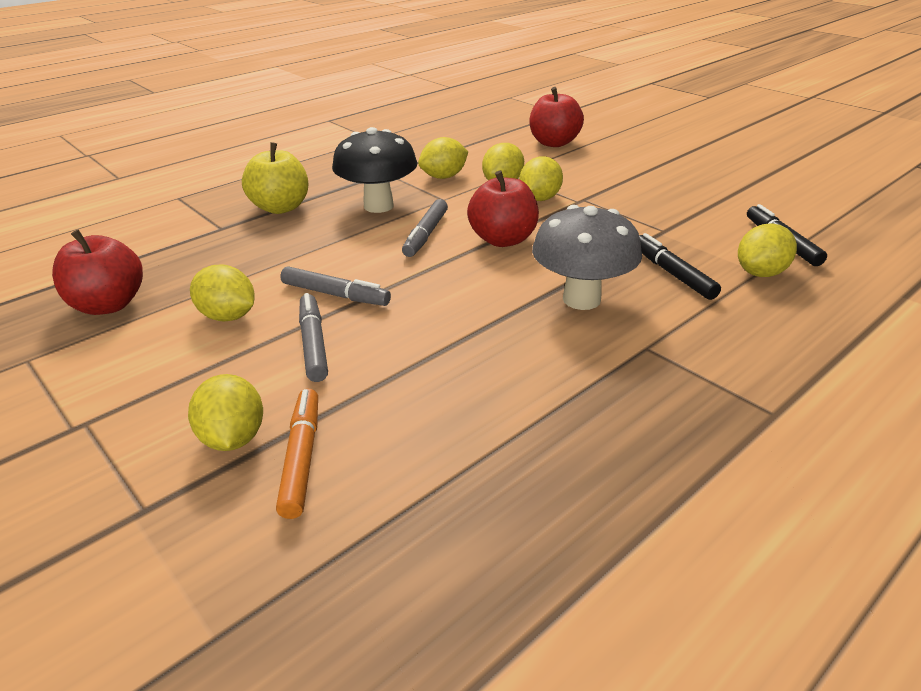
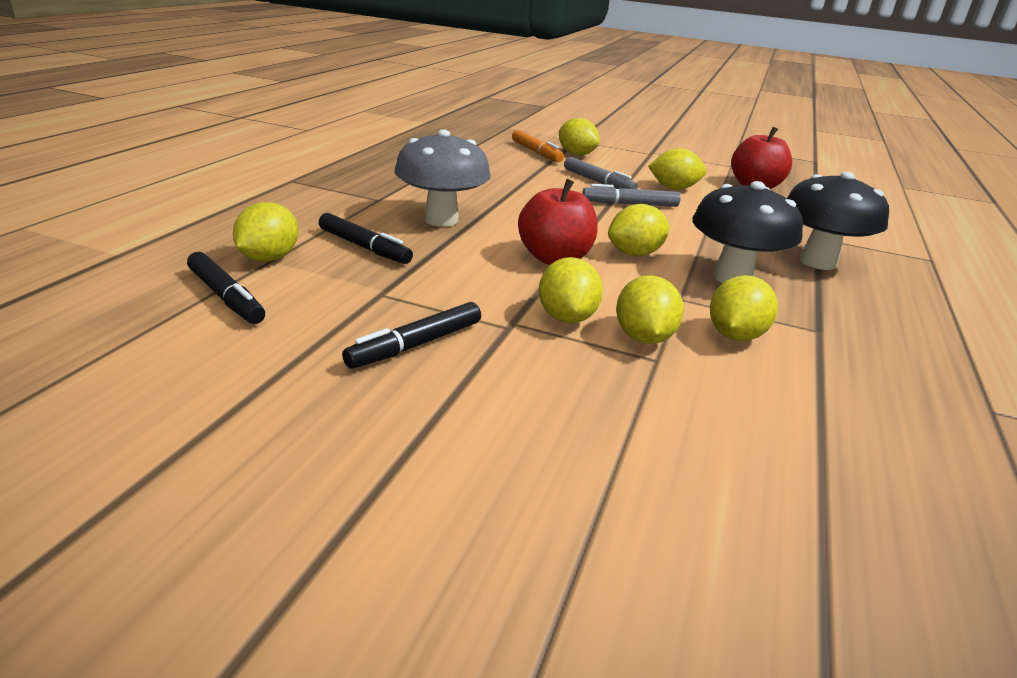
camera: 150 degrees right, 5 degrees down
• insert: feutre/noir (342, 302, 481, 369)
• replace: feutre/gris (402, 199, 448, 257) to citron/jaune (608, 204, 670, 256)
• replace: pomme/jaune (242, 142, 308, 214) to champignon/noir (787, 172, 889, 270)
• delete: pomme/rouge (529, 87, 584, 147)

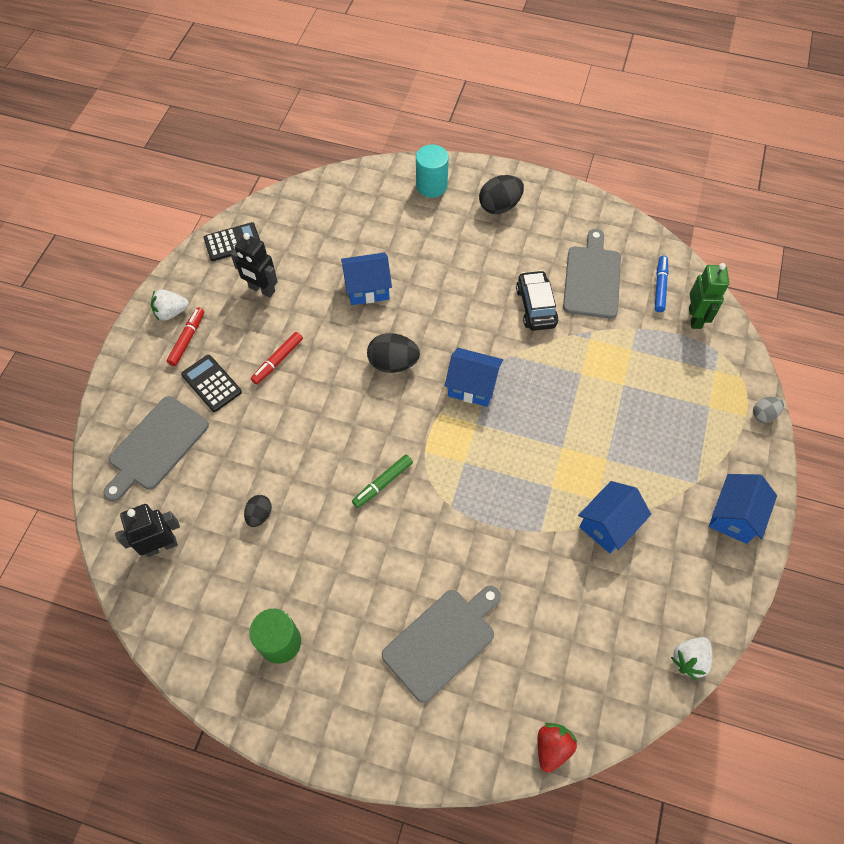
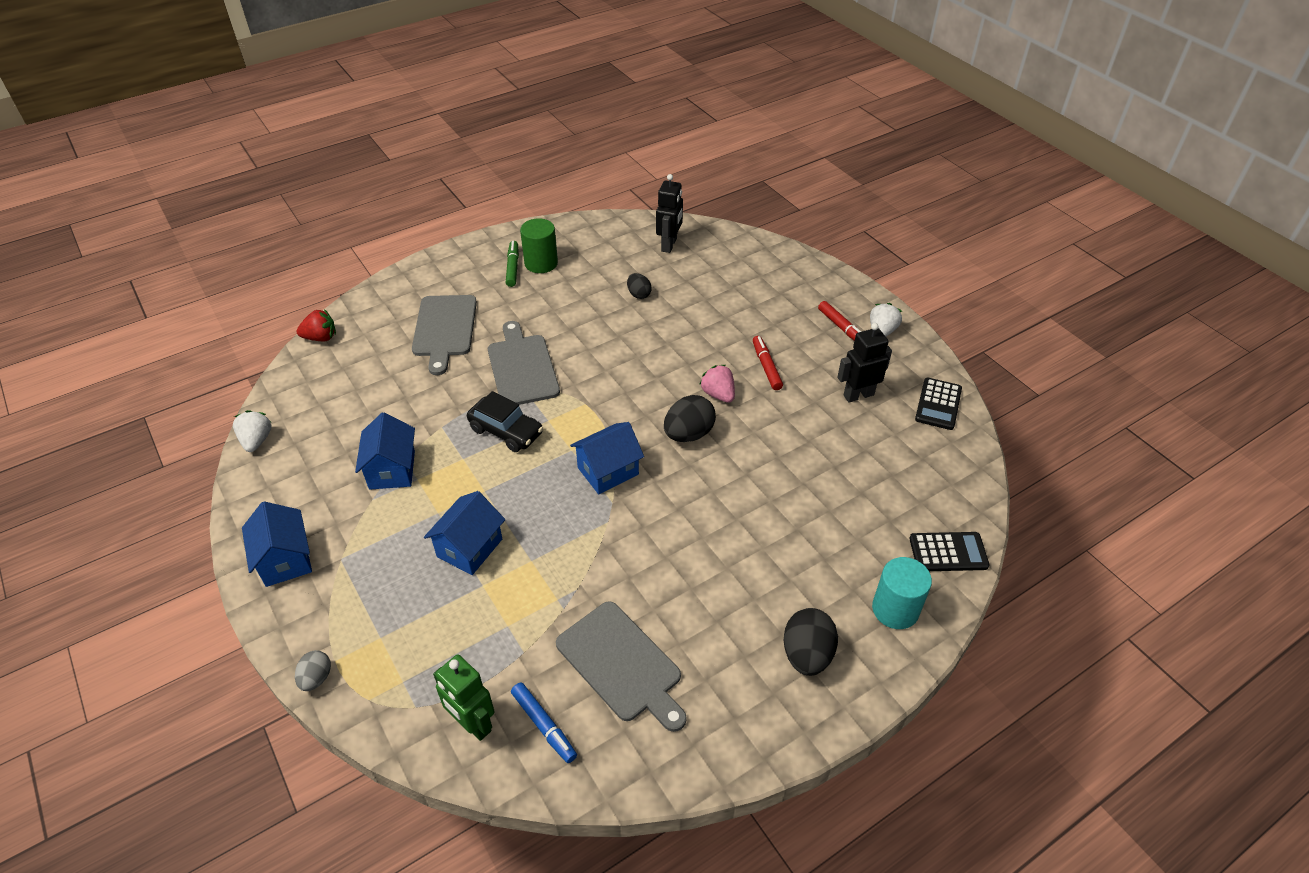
camera: 130 degrees right, 15 degrees down
• rotate: fraise/rouge (538, 723, 577, 773) = (296, 309, 336, 341) 75 degrees counterclockwise
• move: maison/bleu (341, 253, 392, 305) to (424, 491, 505, 575)
• move: voiture/noir (516, 270, 559, 331) to (467, 391, 543, 452)
• move: planche à découper/gris (103, 396, 209, 501) to (488, 321, 560, 405)
• move: feutre/vert (352, 454, 413, 508) to (506, 241, 519, 287)
• insert: fraise/rose (699, 365, 735, 403)
• move: calculatrice/noir (181, 355, 242, 412) to (909, 532, 990, 571)

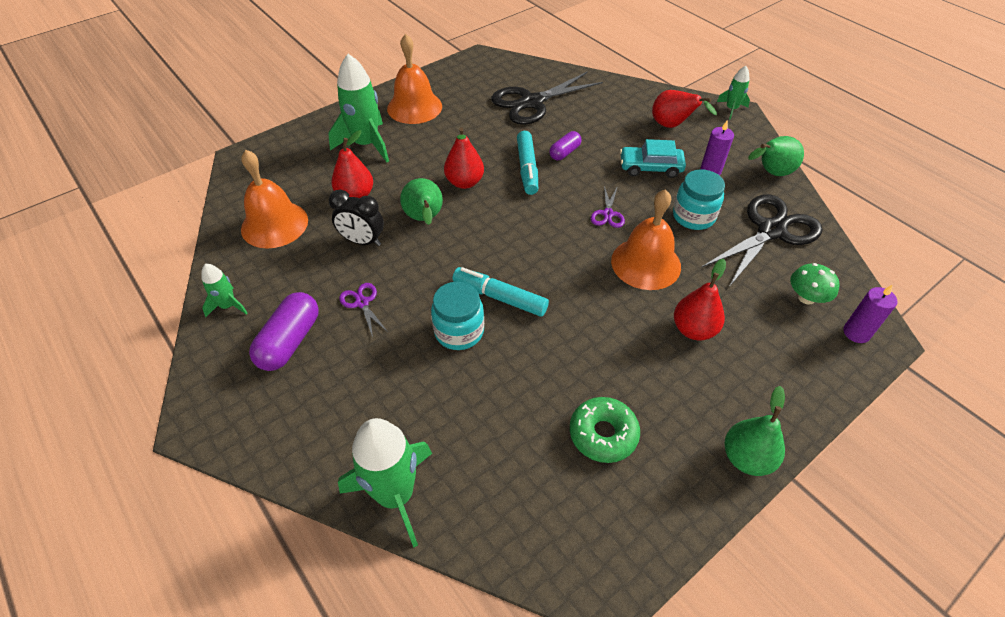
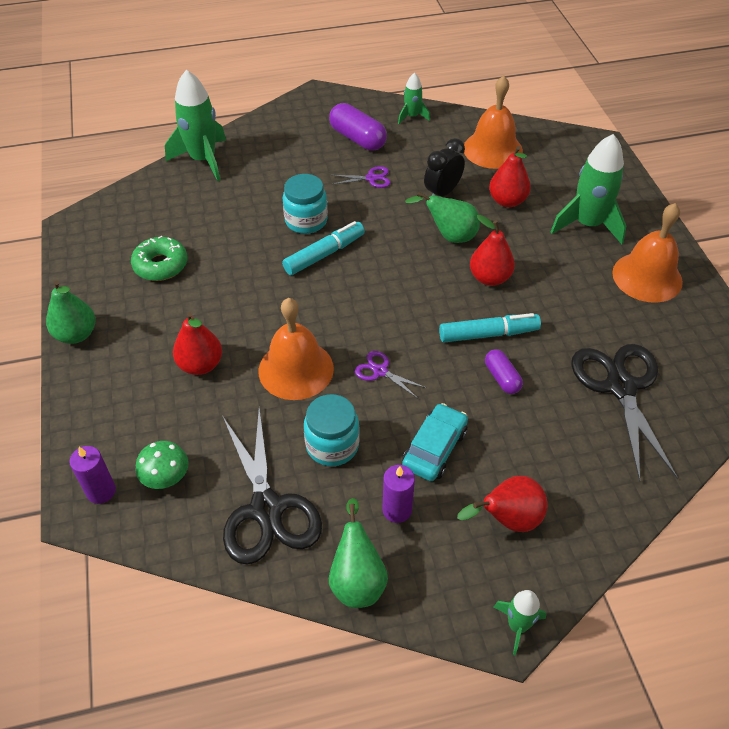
camera: 115 degrees right, 0 degrees up
• rotate: feutre/turquoise (517, 131, 538, 195) = (439, 313, 541, 343) 150 degrees clockwise

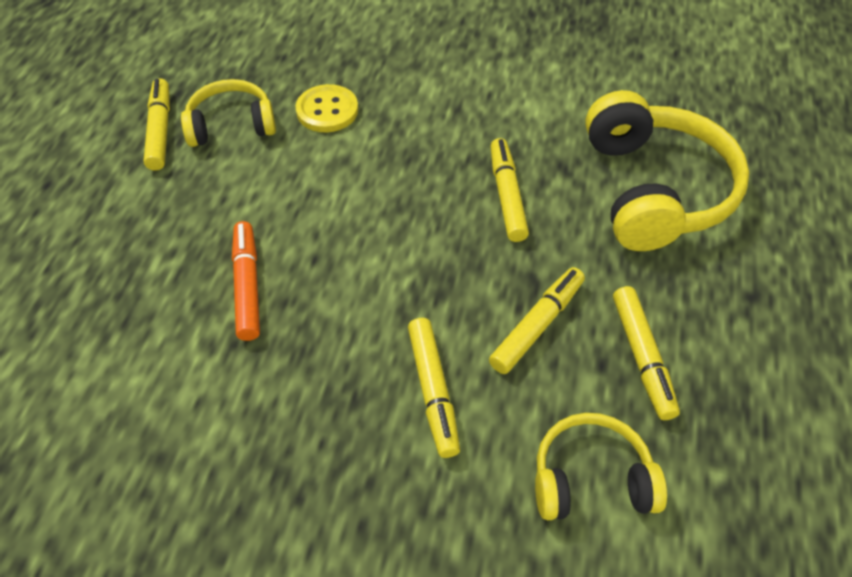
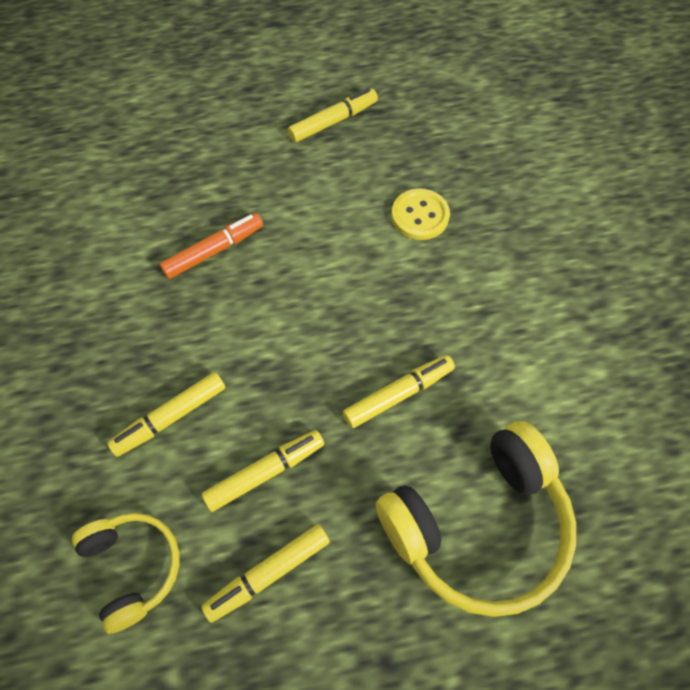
camera: 65 degrees right, 10 degrees up
• rotate: feutre/jaune (489, 267, 585, 374) = (202, 430, 324, 512) 45 degrees counterclockwise
• delete: casque audio/jaune (181, 79, 276, 147)

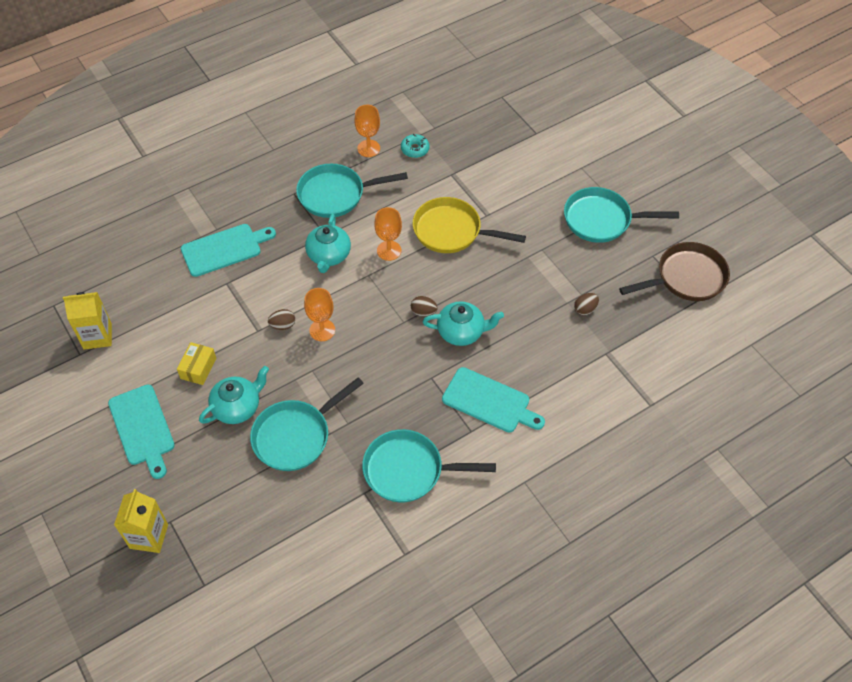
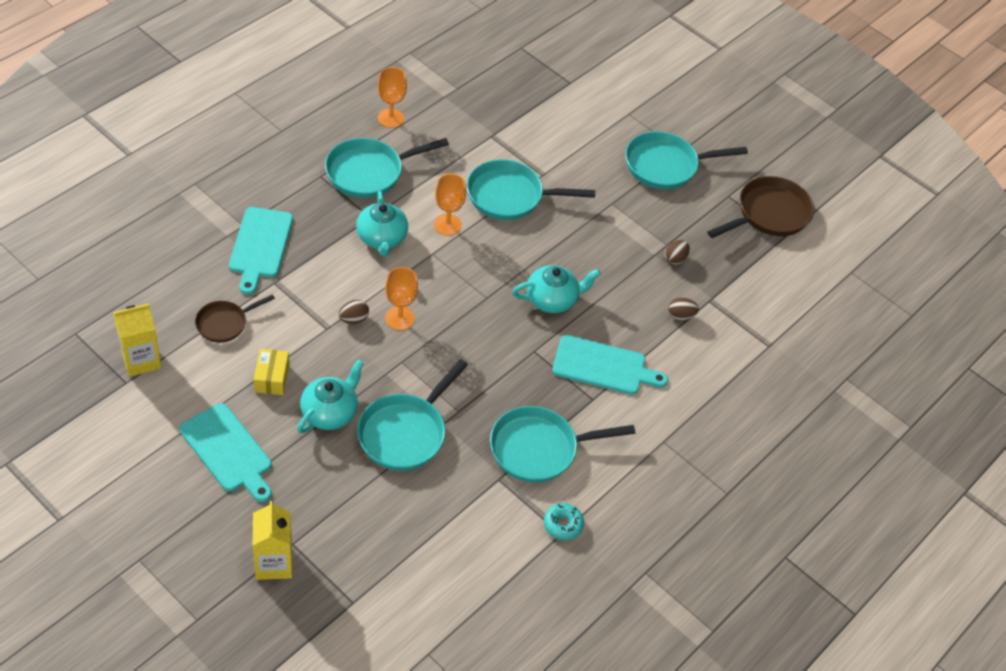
camera: 20 degrees left, 5 degrees down
• insert: poêle/marron (195, 294, 275, 343)
• rotate: planche à découper/turquoise (181, 224, 276, 277) = (229, 207, 293, 295) 135 degrees clockwise
• recolor: poêle/jaune (413, 197, 526, 253) to poêle/turquoise (467, 159, 595, 220)
• move: beignet/turquoise (401, 134, 430, 158) to (544, 503, 584, 540)
• move: œuf/marron (411, 296, 438, 317) to (668, 298, 699, 321)

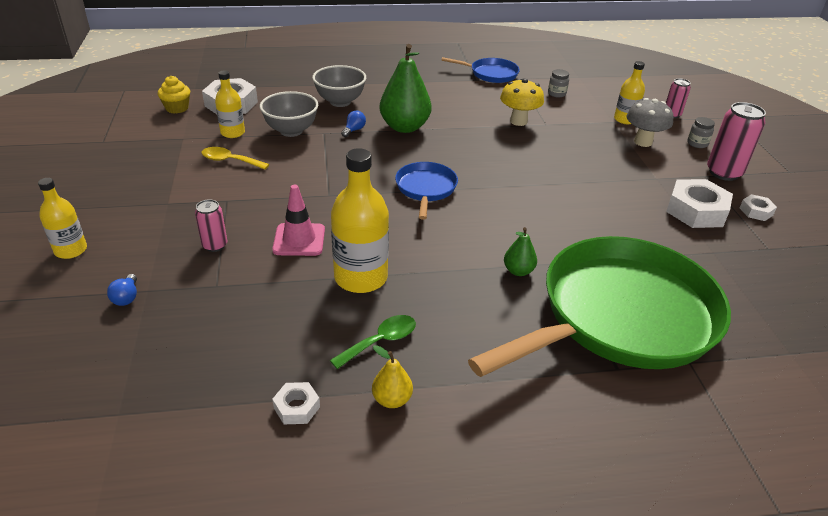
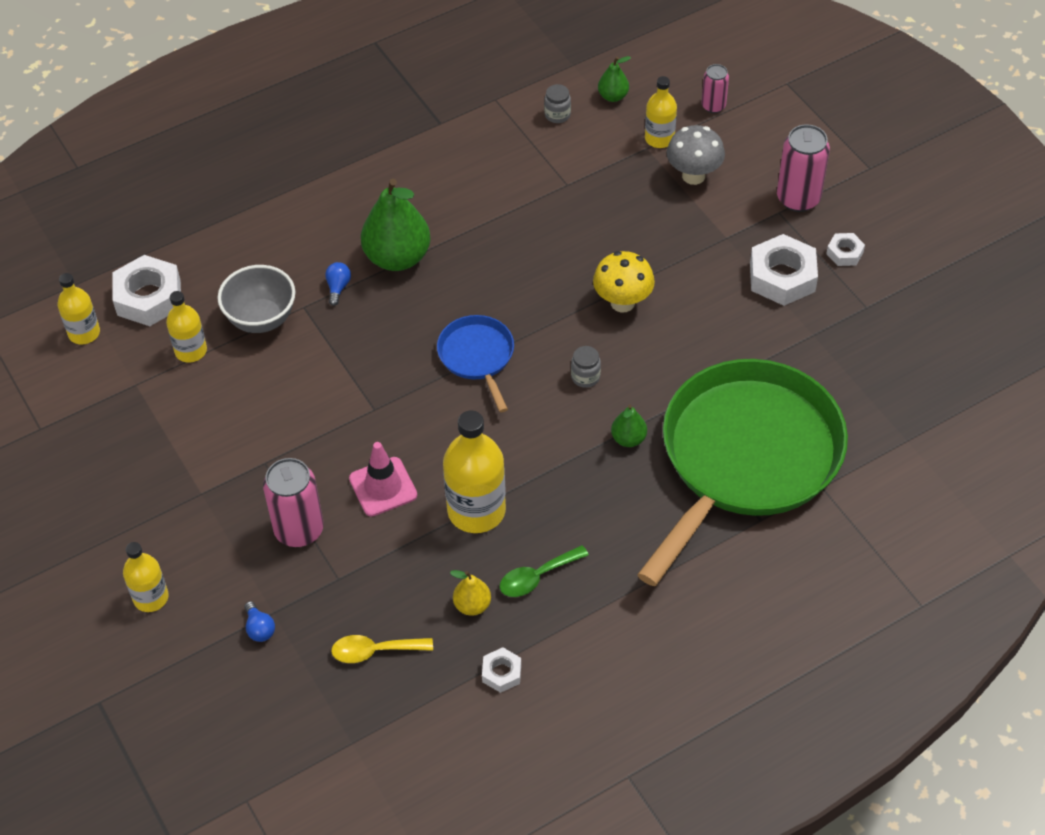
camera: 20 degrees left, 15 degrees up
• replace: muffin/jaune (158, 76, 190, 114) to bouteille/jaune (58, 273, 100, 344)
• resize: canette/rose (195, 199, 227, 252) = (263, 458, 324, 547) x1.73
• move: cuillère/jaune (202, 147, 269, 170) to (331, 635, 433, 663)
• move: poire/jaune (372, 345, 413, 408) to (450, 570, 491, 616)
• rotate: cuillère/vert (330, 315, 416, 369) = (500, 545, 589, 597) 150 degrees counterclockwise
• move: bocal/gris (687, 117, 715, 148) to (571, 346, 601, 388)
• move: champignon/jaune (500, 78, 544, 126) to (593, 251, 655, 313)
• insert: poire/vert (598, 56, 631, 102)
• delete: bol/gris (312, 65, 366, 107)
• delete: poêle/bleu (441, 57, 520, 83)

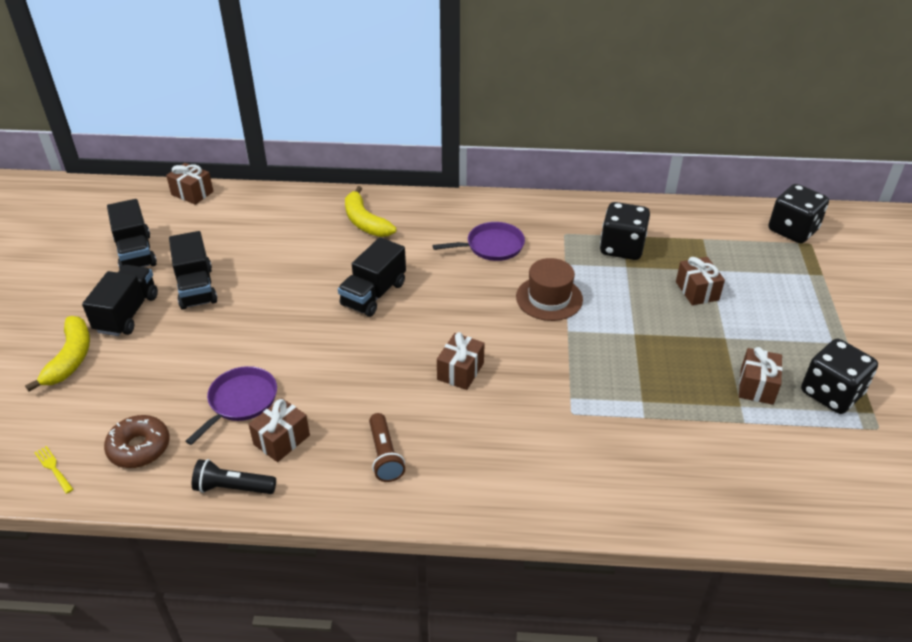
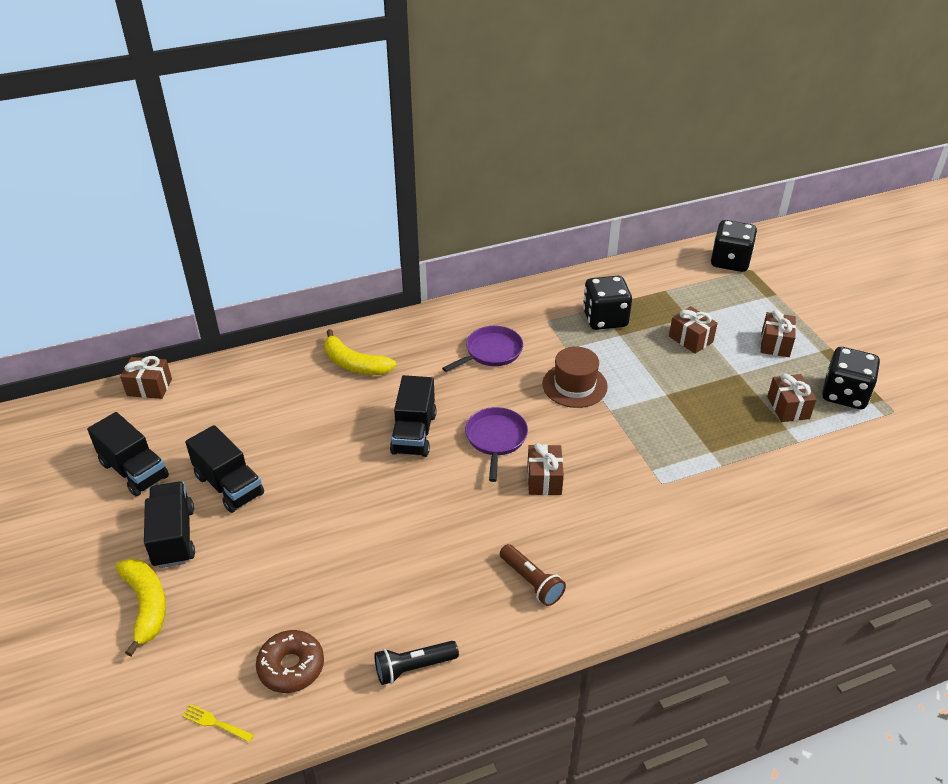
camera: 25 degrees left, 0 degrees up
• move: poêle/violet (186, 366, 277, 445) to (465, 407, 528, 482)
• move: cadeau/marron (248, 398, 310, 462) to (761, 310, 796, 357)

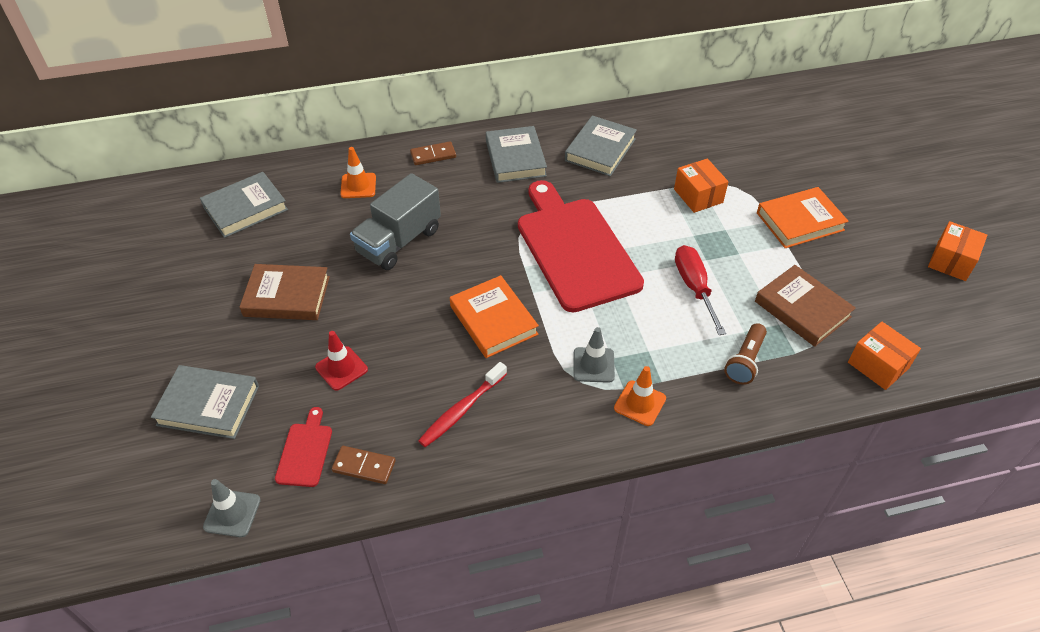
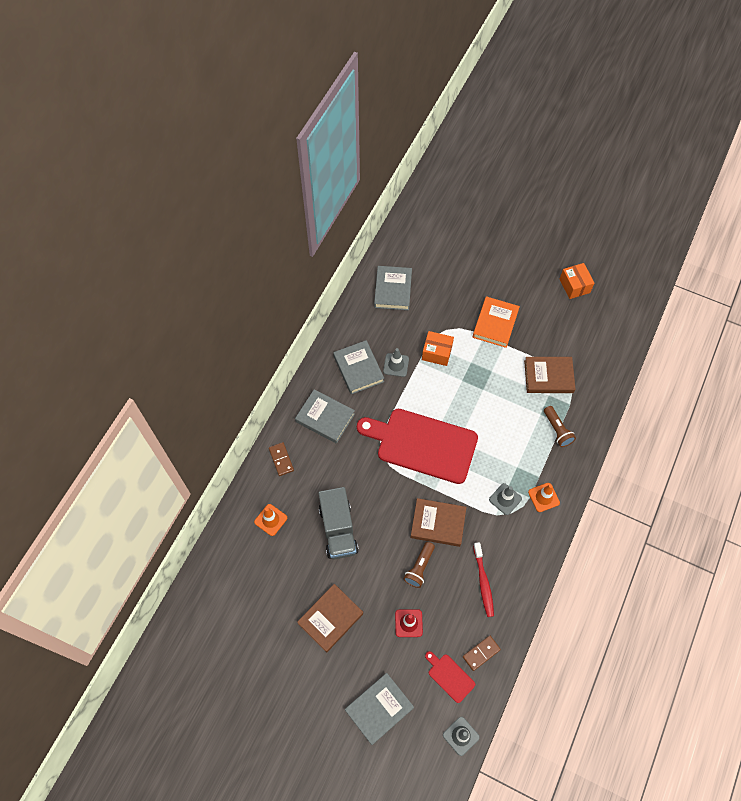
camera: 50 degrees left, 15 degrees up
• rotate: domino/marron (410, 141, 456, 165) = (269, 442, 294, 476) 45 degrees counterclockwise
• move: livre/gris (200, 172, 288, 238) to (374, 266, 412, 310)
• insert: cône de chantier/gris (383, 348, 409, 377)
• insert: lampe de poche/marron (403, 542, 435, 588)
• recolor: livre/orange (450, 275, 539, 358) to livre/marron (410, 498, 466, 547)
• delete: tournevis/rouge (675, 245, 726, 335)
• delete: boîte/orange (848, 321, 921, 390)

